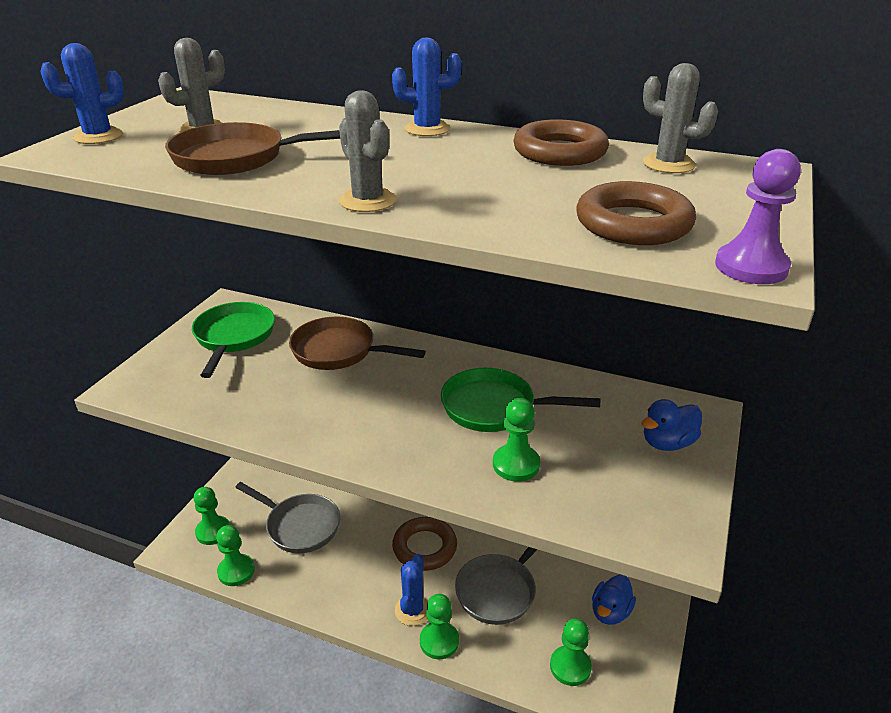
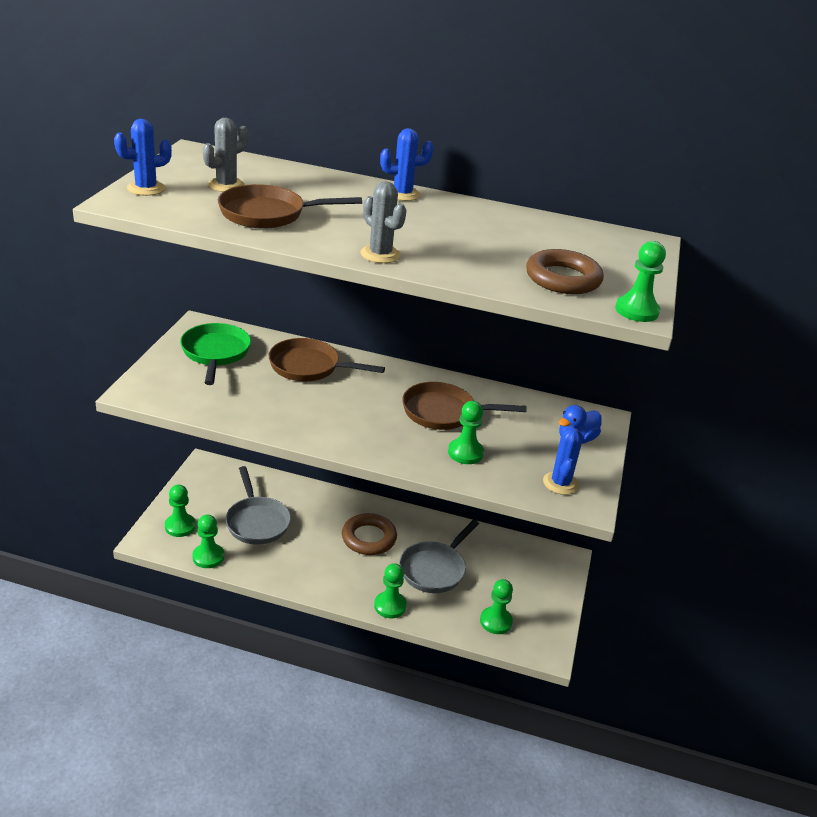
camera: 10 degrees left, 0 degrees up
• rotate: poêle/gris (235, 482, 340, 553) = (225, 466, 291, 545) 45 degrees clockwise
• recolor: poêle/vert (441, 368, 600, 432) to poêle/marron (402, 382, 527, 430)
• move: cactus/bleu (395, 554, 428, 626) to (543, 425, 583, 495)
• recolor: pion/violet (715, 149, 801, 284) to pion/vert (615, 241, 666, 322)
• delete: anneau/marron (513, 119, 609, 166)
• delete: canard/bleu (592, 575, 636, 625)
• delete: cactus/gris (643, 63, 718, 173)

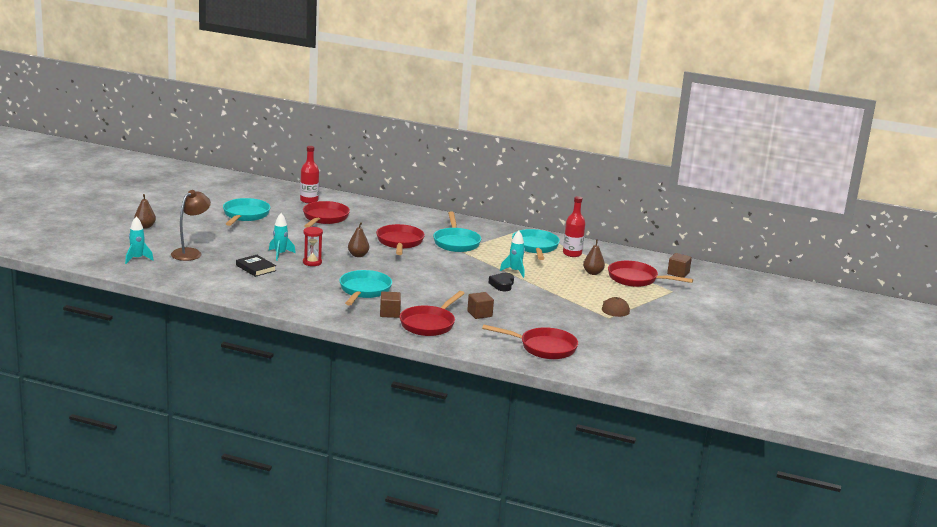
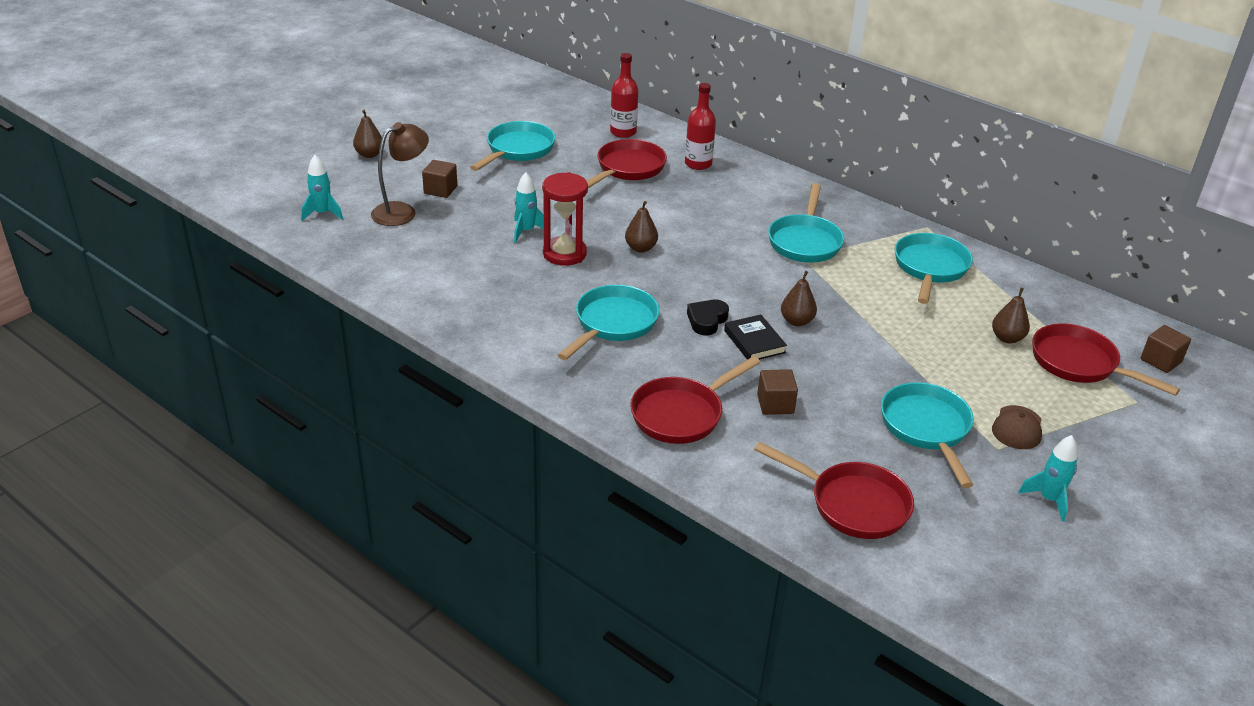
camera: 20 degrees right, 15 degrees up
• move: cube/marron (380, 291, 401, 318) to (422, 160, 457, 198)
• resize: sablier/rouge (303, 226, 323, 266) = (542, 172, 588, 266) x1.51
• move: bouteille/rouge (563, 196, 585, 257) to (685, 83, 716, 170)
• move: cœur/noir (489, 273, 514, 291) to (687, 300, 729, 335)
• move: livre/noir (236, 255, 276, 277) to (724, 314, 787, 360)
• insert: poire/marron (781, 271, 817, 326)
• insert: poêle/turquoise (881, 382, 974, 488)
• move: fusée/turquoise (500, 231, 525, 278) to (1018, 435, 1078, 522)
• delete: poêle/rouge (376, 224, 425, 255)

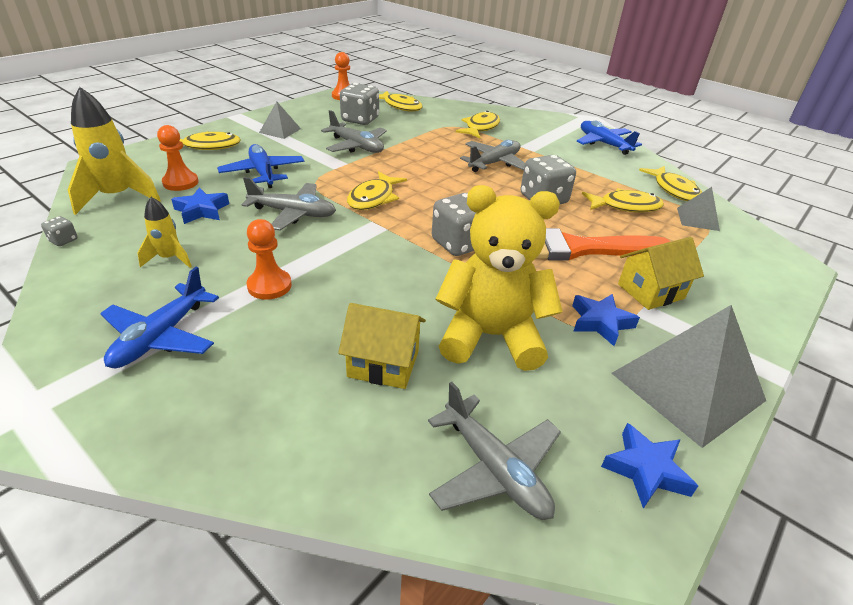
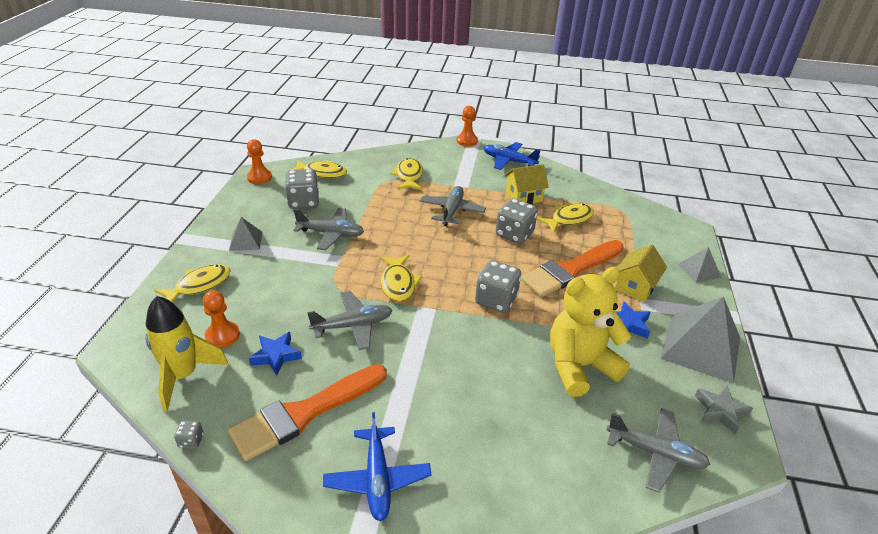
camera: 30 degrees left, 0 degrees up
• replace: fusée/jaune (137, 197, 192, 268) to pinceau/orange (228, 364, 387, 461)
• move: pion/orange (247, 219, 292, 300) to (456, 106, 478, 146)
• move: maison/jaune (338, 303, 426, 389) to (505, 164, 549, 204)
• move: pyramide/gris (677, 187, 720, 231) to (678, 247, 721, 283)
• recolor: étoile/bleu (601, 423, 698, 509) to étoile/gris (695, 385, 753, 434)
• delete: avion/bleu (217, 144, 304, 188)
• delete: poisson/jaune (639, 166, 702, 201)

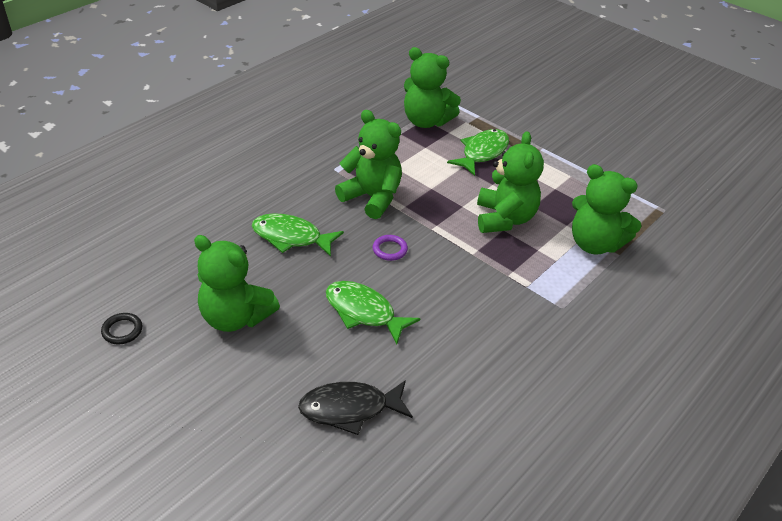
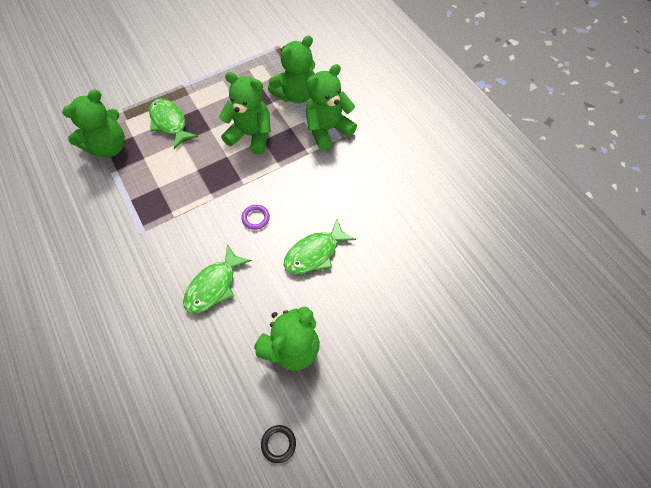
camera: 70 degrees left, 20 degrees up
• move: ours en peluche/vert (335, 110, 402, 219) to (305, 64, 357, 150)
• delete: poisson/noir (298, 380, 413, 435)

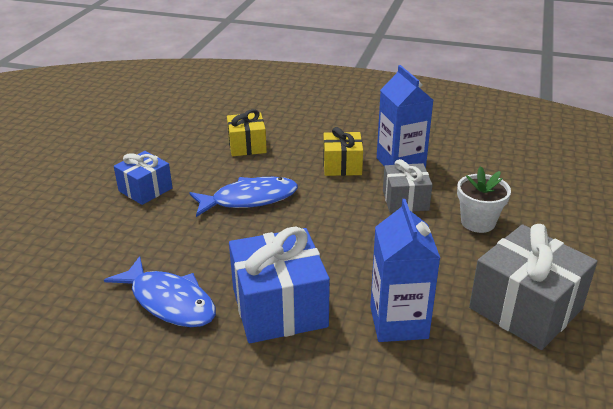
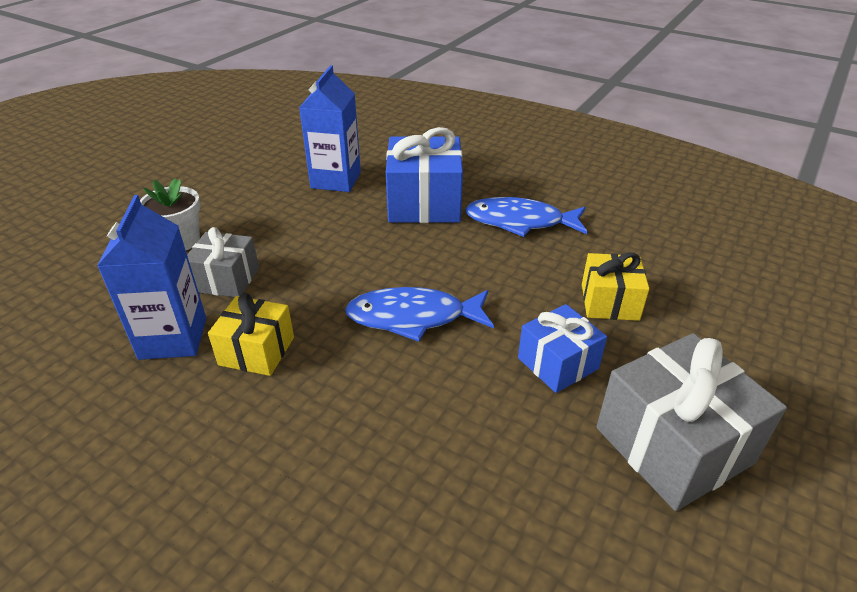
camera: 165 degrees left, 5 degrees up
• rotate: poisson/bleu (104, 256, 216, 327) = (465, 197, 588, 237) 45 degrees counterclockwise
• move: cadeau/jaune (227, 109, 267, 156) to (582, 252, 649, 321)
• move: cadeau/gris (469, 224, 597, 350) to (596, 333, 787, 511)

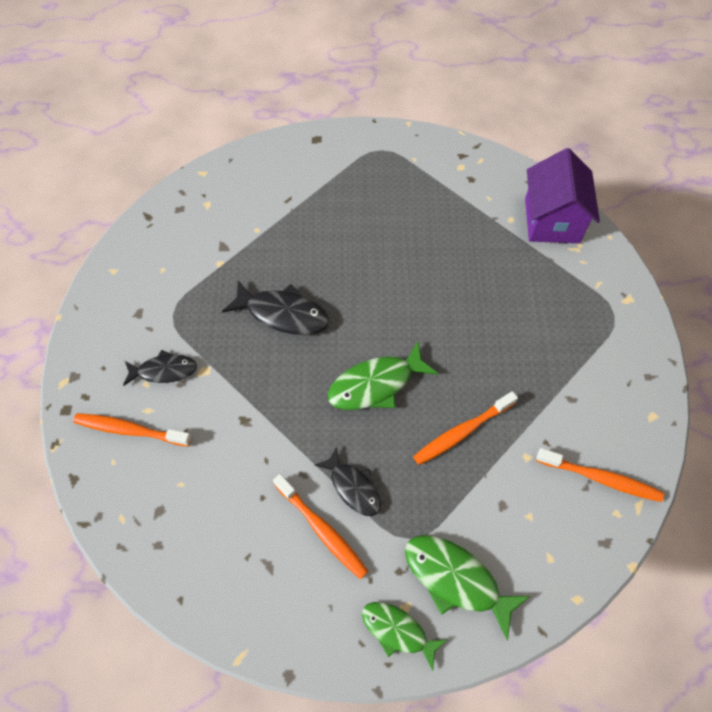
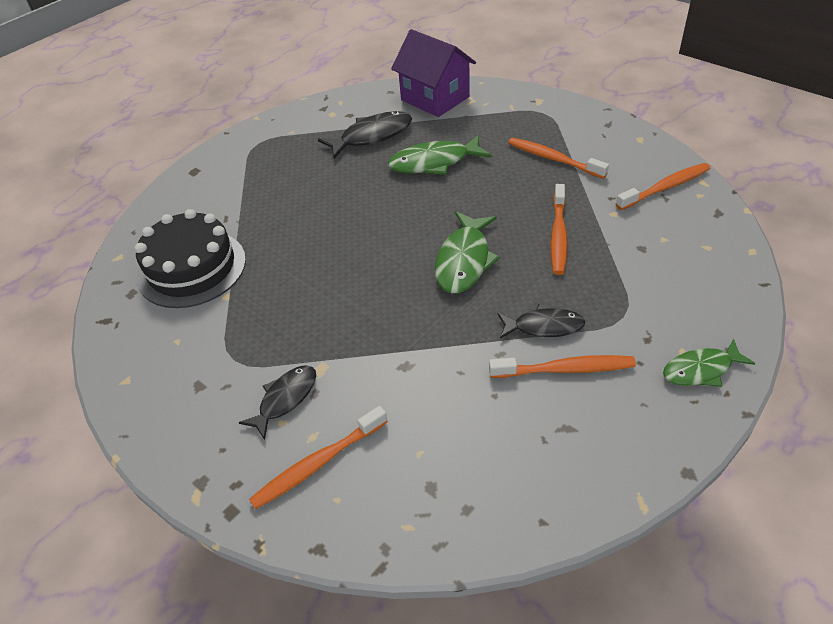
camera: 45 degrees left, 15 degrees down
• insert: gâteau/noir (134, 209, 246, 308)
• move: poisson/noir (222, 280, 329, 335) to (318, 111, 412, 159)
• move: poisson/vert (405, 535, 530, 641) to (388, 135, 492, 175)
• insert: brosse à dents/orange (508, 138, 609, 179)

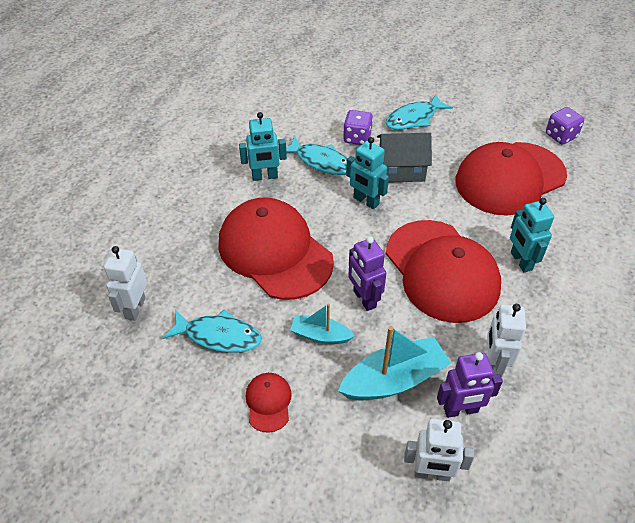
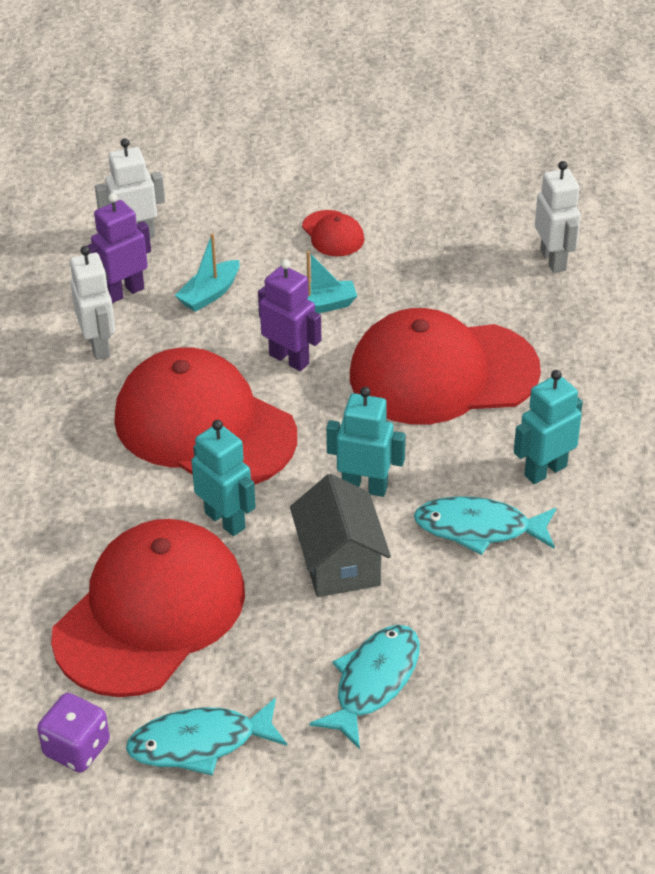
camera: 155 degrees right, 5 degrees down
• move: poisson/turquoise (163, 309, 262, 353) to (126, 697, 287, 776)
• resize: bateau/turquoise (338, 326, 451, 400) = (175, 233, 240, 312) x0.58
• move: robot/turquoise (510, 198, 554, 272) to (191, 420, 256, 536)
• rotate: maison/gris (377, 133, 432, 183) = (290, 474, 391, 597) 75 degrees counterclockwise
• rotate: casquette/rouge (218, 197, 334, 300) = (350, 308, 541, 424) 150 degrees clockwise
• delete: dé/violet (343, 110, 373, 145)

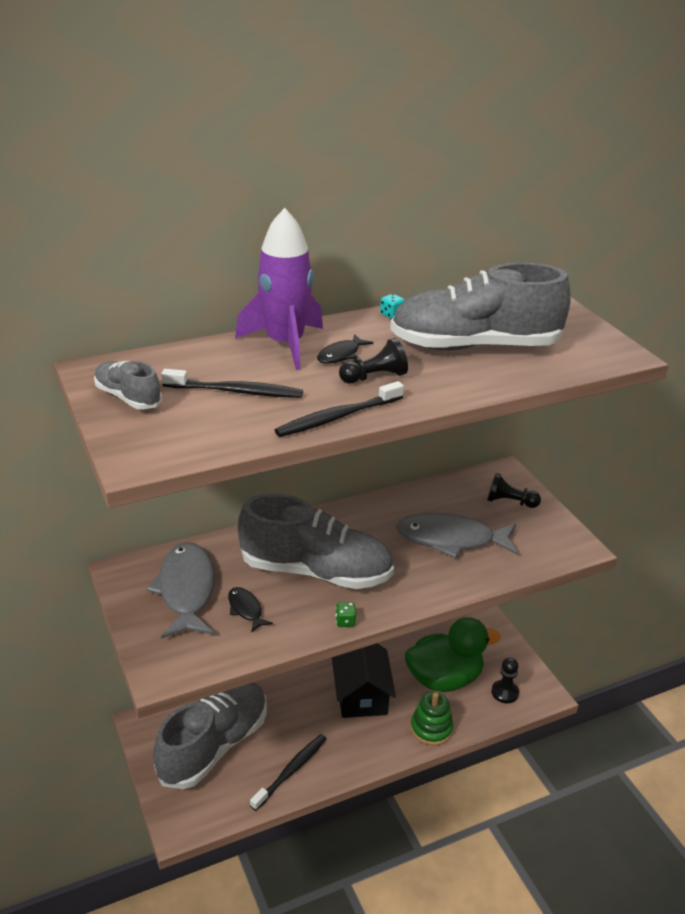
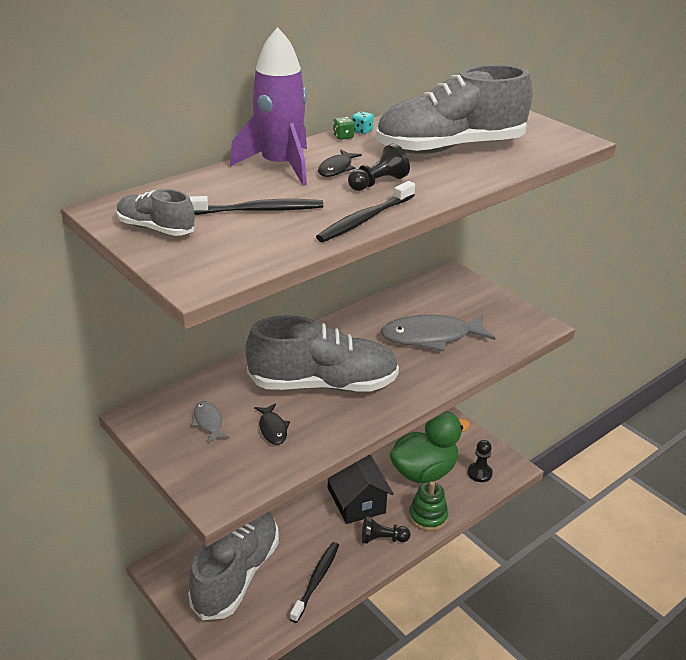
camera: 15 degrees left, 0 degrees up
• resize: poisson/gris (146, 542, 215, 639) = (191, 401, 229, 443) x0.47
• rotate: poisson/noir (228, 587, 273, 633) = (254, 403, 290, 445) 150 degrees counterclockwise
• move: dé/vert (335, 602, 356, 627) to (333, 117, 355, 140)
• move: pion/noir (487, 473, 541, 508) to (362, 516, 410, 544)

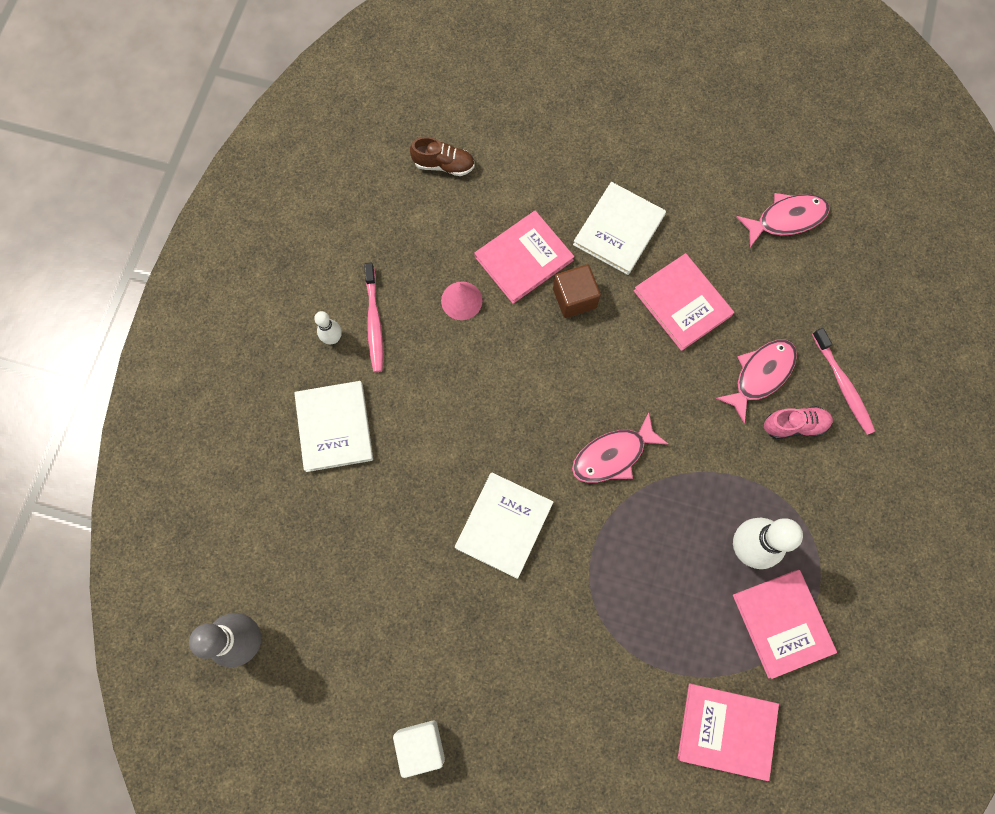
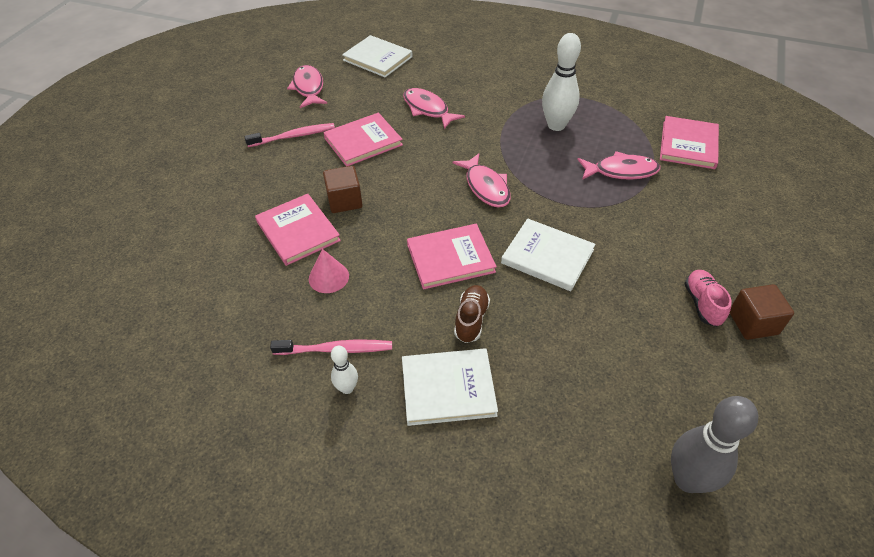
camera: 85 degrees left, 25 degrees down
• move: brosse à dents/rose (812, 328, 875, 435) to (244, 123, 335, 147)
• move: livre/blanc (573, 182, 666, 275) to (342, 35, 413, 77)
• move: livre/rose (733, 570, 837, 679) to (407, 224, 496, 290)
• move: chaussure/marron (410, 137, 475, 176) to (454, 285, 490, 343)
• insert: poisson/rose (577, 151, 661, 180)
• move: chaussure/rose (764, 406, 833, 439) to (684, 270, 732, 327)
• recolor: cube/blanc (393, 721, 445, 778) to cube/marron (730, 284, 794, 340)

